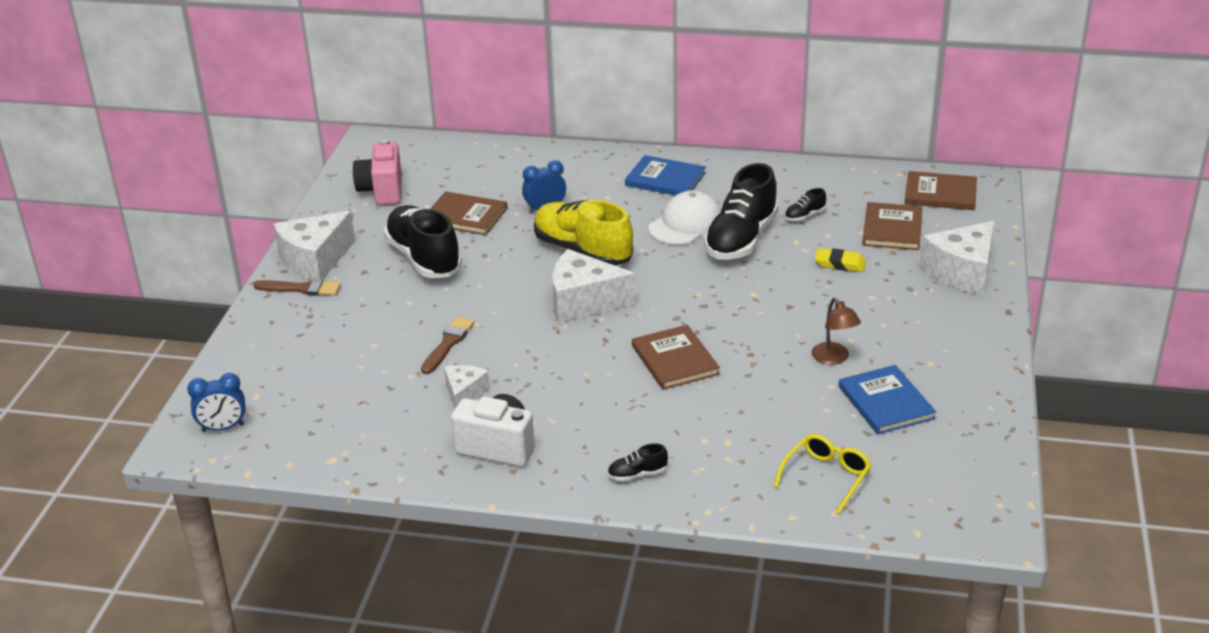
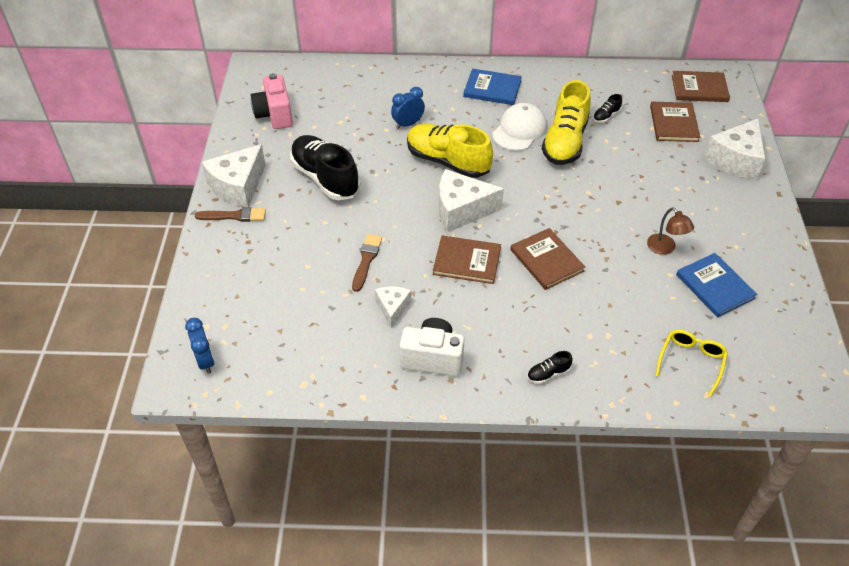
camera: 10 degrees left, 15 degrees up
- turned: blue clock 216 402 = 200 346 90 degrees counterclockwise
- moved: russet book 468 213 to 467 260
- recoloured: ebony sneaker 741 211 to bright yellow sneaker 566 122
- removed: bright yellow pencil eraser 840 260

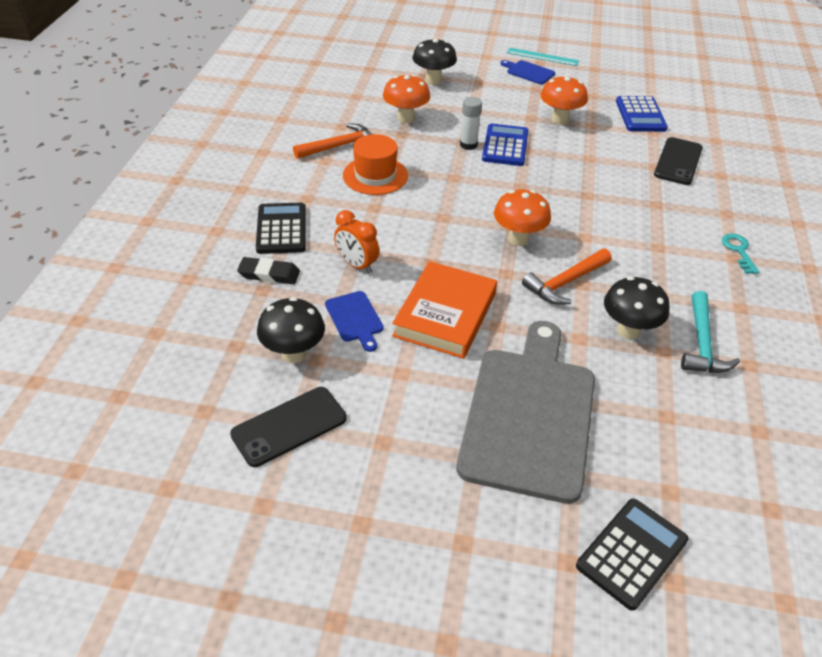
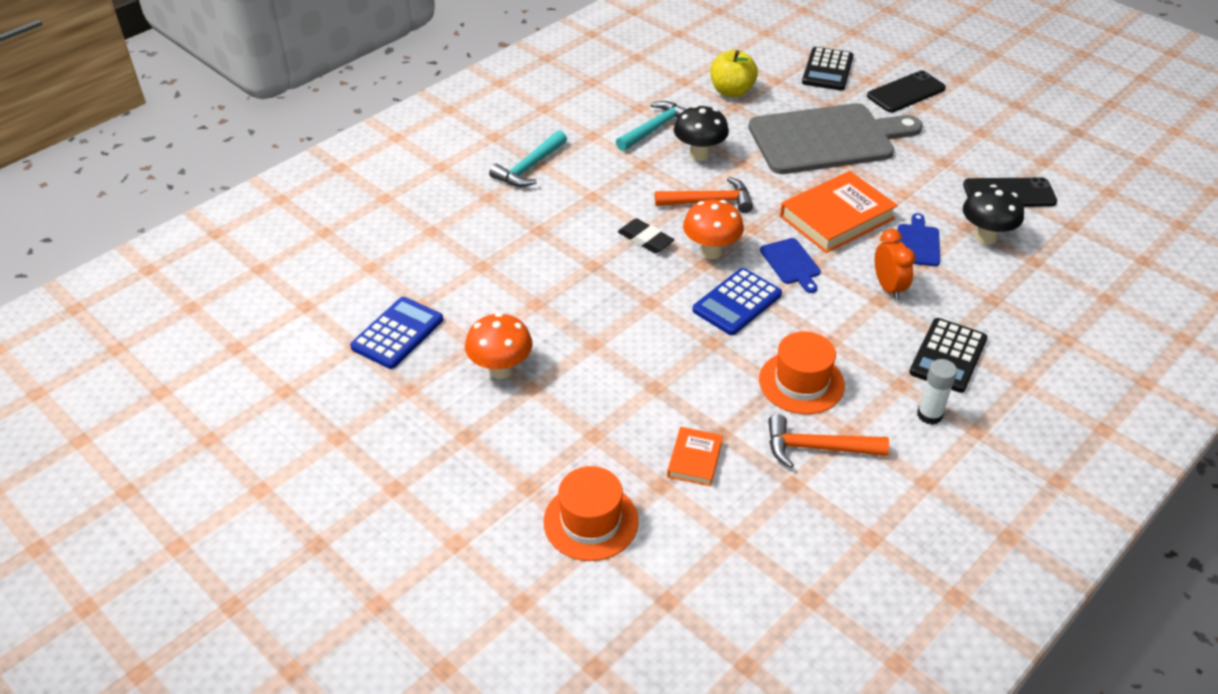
camera: 145 degrees left, 0 degrees up
- moved: ebony pencil eraser 268 270 to 646 235
- replaced: orange-coloured toadstool 406 98 to orange-coloured book 695 456
- replaced: ebony toadstool 435 61 to orange-coloured top hat 591 513
- turned: gray chopping board 526 412 = 835 138 150 degrees counterclockwise
- moved: white stick of glue 471 123 to 937 392
- moved: blue adding machine 505 145 to 737 301
- moved: blue chopping board 527 72 to 790 265
- removed: aqua measuring stick 543 57
- turned: ebony adding machine 632 555 = 828 69 60 degrees counterclockwise
- moved: ebony phone 678 161 to 906 91
- replaced: aqua key 740 253 to aqua carpenter's hammer 528 158
- added: bright yellow apple 734 73

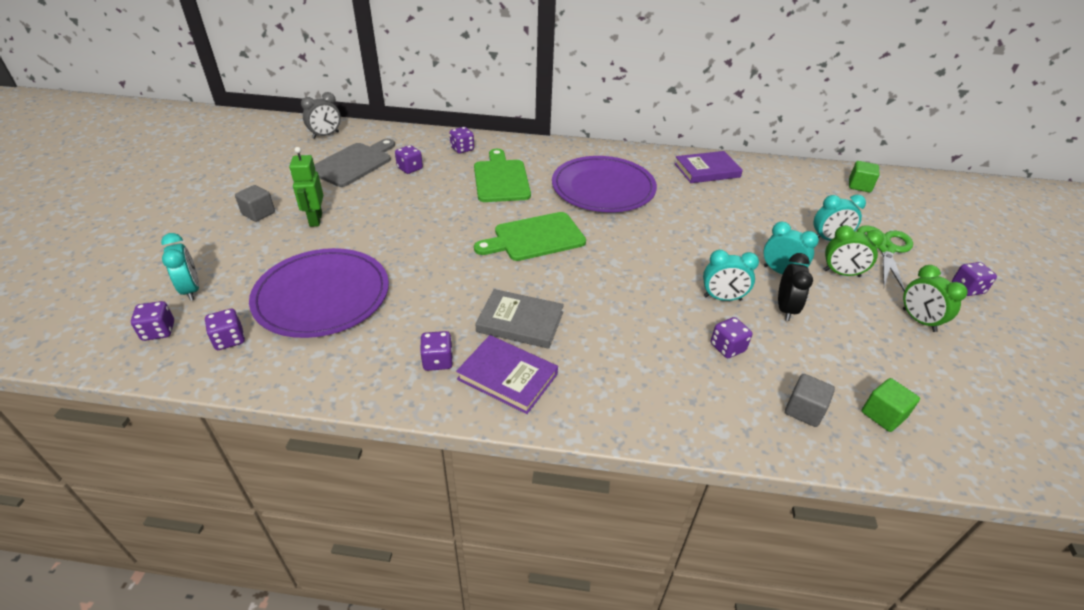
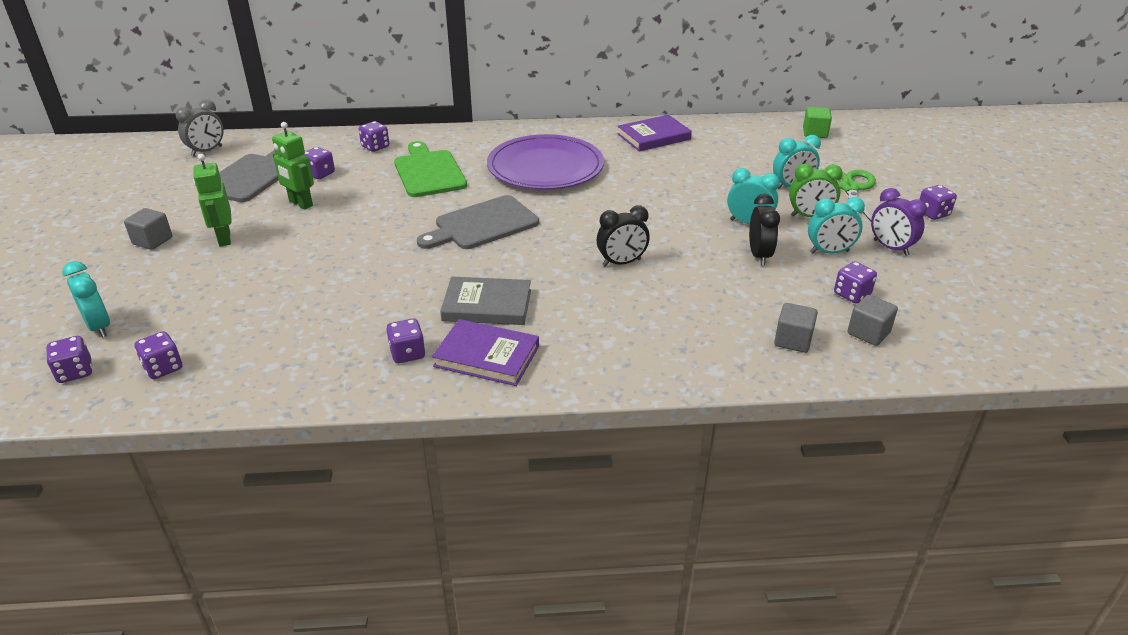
camera: 10 degrees left, 5 degrees down
- removed: royal purple flat dish 319 293
- recoloured: leaf-green chopping board 530 236 to gray chopping board 478 222
- moved: aqua clock 731 275 to 836 225
- moved: royal purple game die 731 337 to 855 282
- recoloured: leaf-green solid cube 891 405 to gray solid cube 872 320
- recoloured: leaf-green clock 935 298 to royal purple clock 899 222
- added: leaf-green toy robot 293 165
- added: ebony clock 623 236

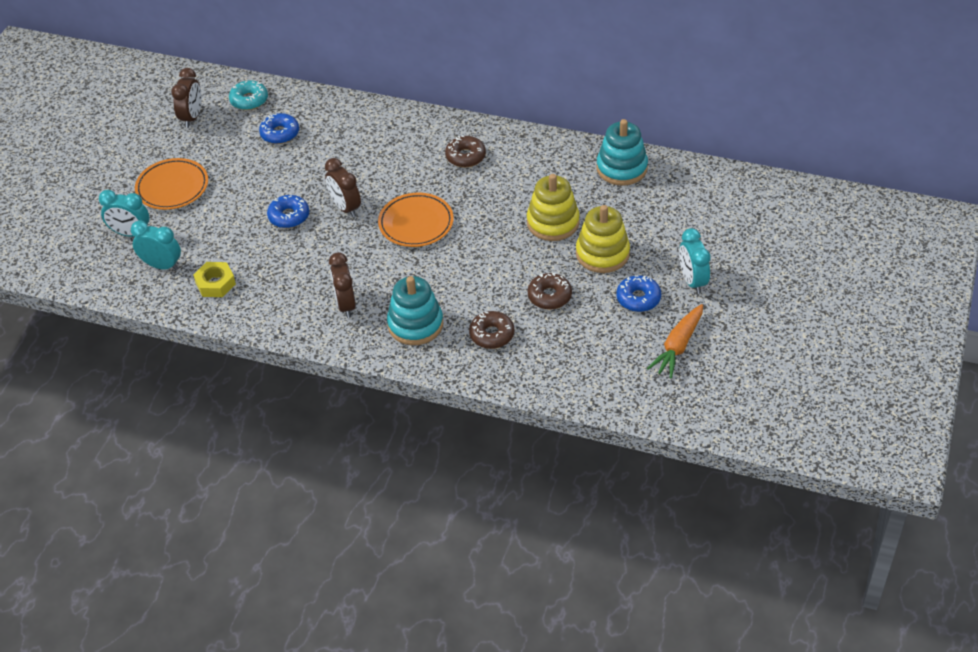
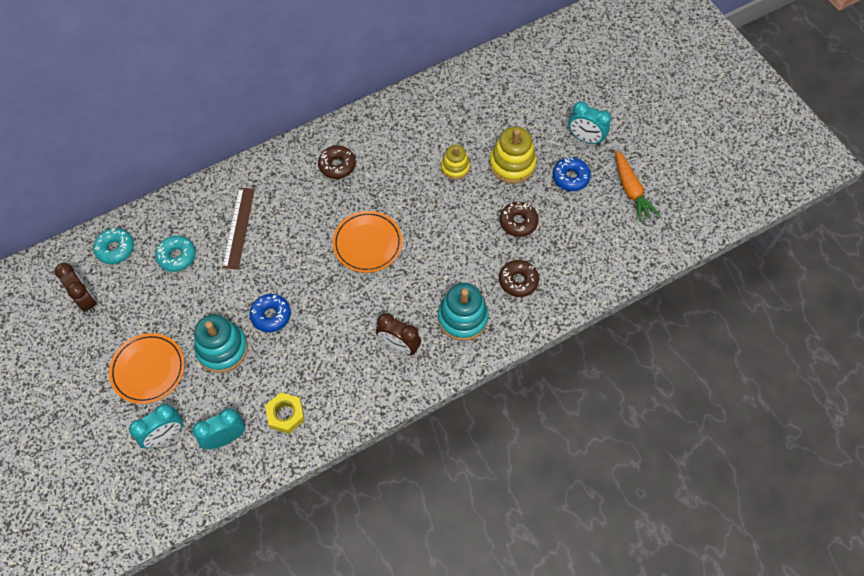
camera: 50 degrees left, 15 degrees up
- recoloured: blue glazed donut 279 128 to aqua glazed donut 175 253
- removed: russet clock 343 187
- resized: bright yellow ring stacker 553 207 = 455 162 x0.62
- moved: aqua ring stacker 622 152 to 221 343
- added: russet measuring stick 238 228

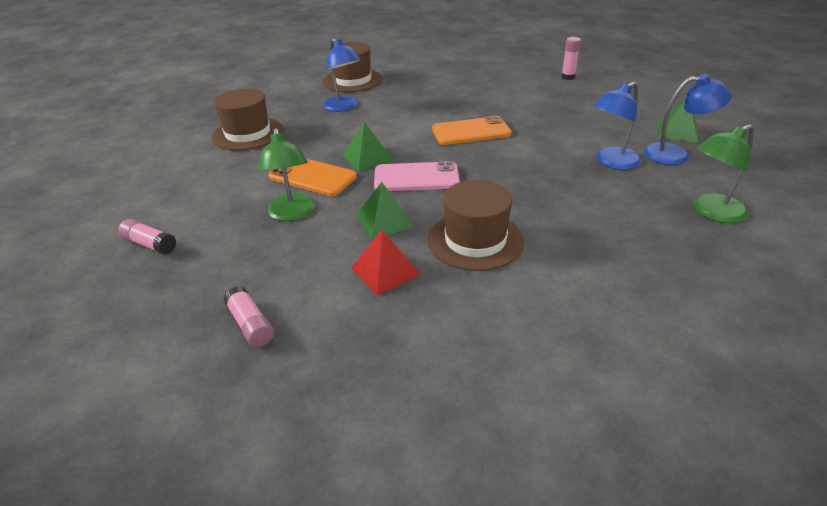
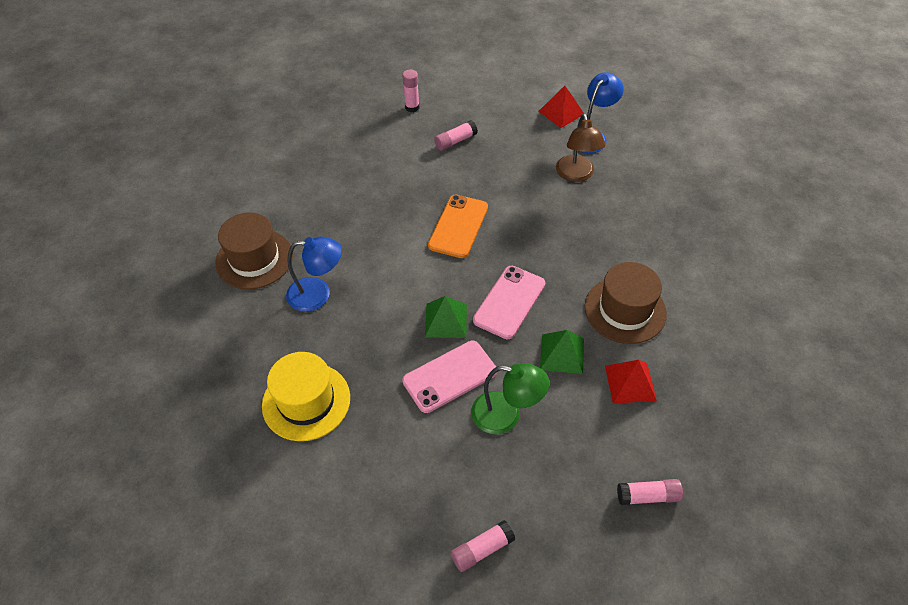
camera: 60 degrees left, 15 degrees up
- recoloured: russet top hat 247 119 to bright yellow top hat 306 396
- recoloured: orange-coloured phone 313 177 to rose-pink phone 449 377
- recoloured: blue reading lamp 617 126 to russet reading lamp 581 147
- recoloured: leaf-green solid pyramid 678 120 to red solid pyramid 561 107
- removed: leaf-green reading lamp 724 173
- added: rose-pink stick of glue 456 135

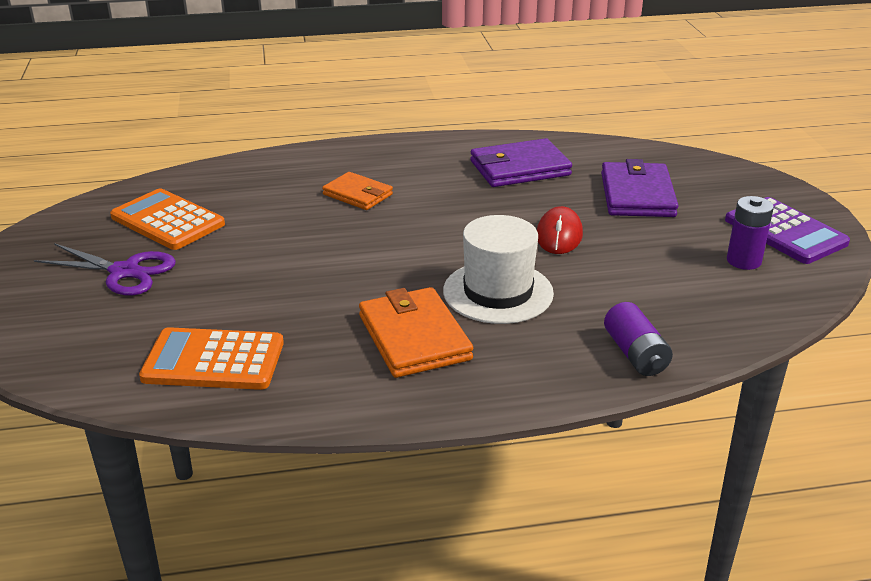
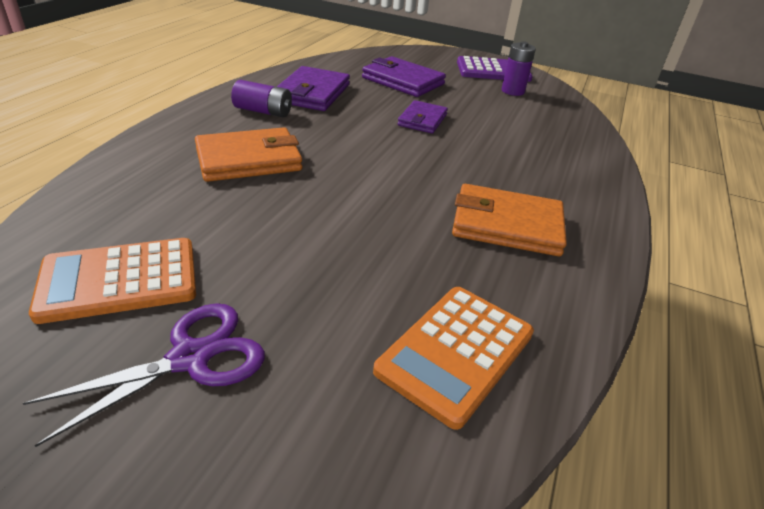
camera: 60 degrees left, 5 degrees up
- resized: orange-coloured wallet 357 191 = 248 154 x1.55
- removed: white top hat 498 269
- replaced: red computer mouse 560 230 to royal purple wallet 423 116
- moved: royal purple AA battery 638 339 to 261 99

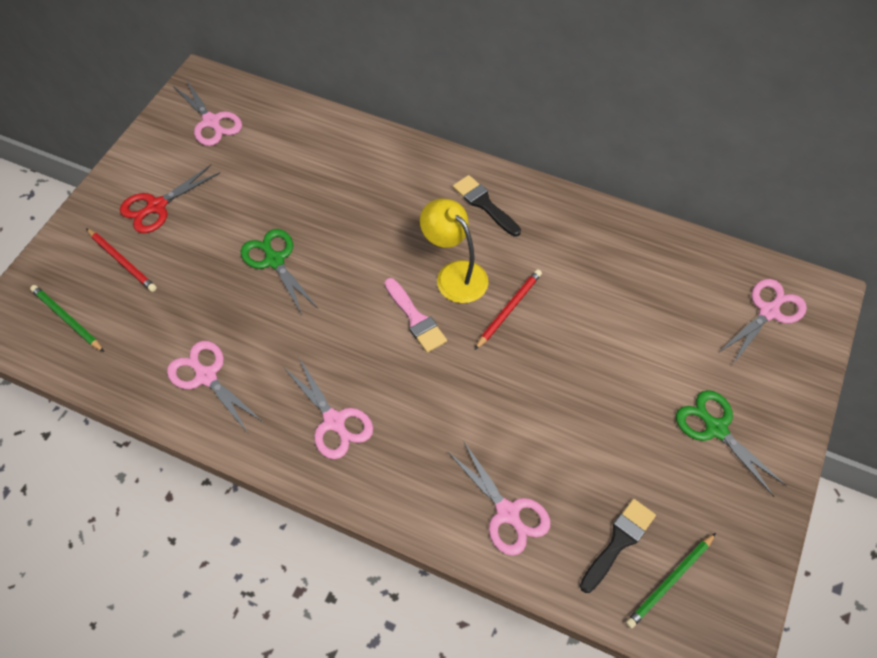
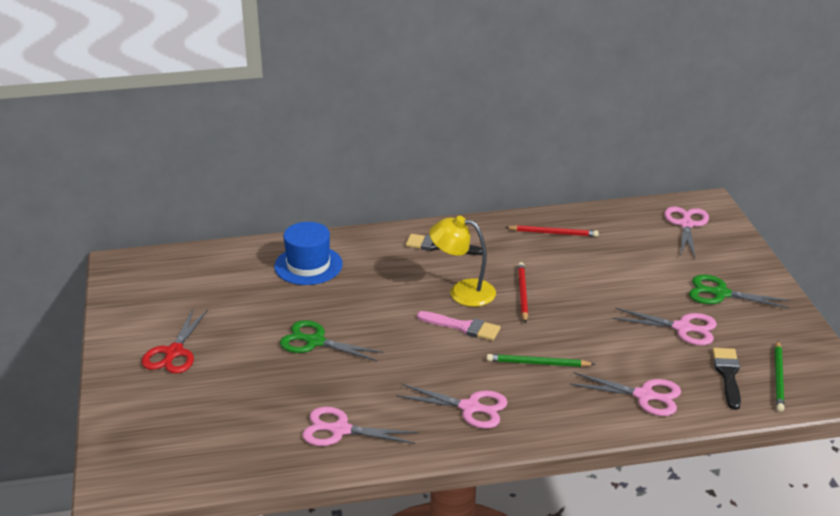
camera: 35 degrees left, 25 degrees down
- moved: leaf-green lead pencil 67 318 to 541 360
- moved: red lead pencil 121 260 to 552 231
- moved: rose-pink shears 207 113 to 664 326
- added: blue top hat 308 253

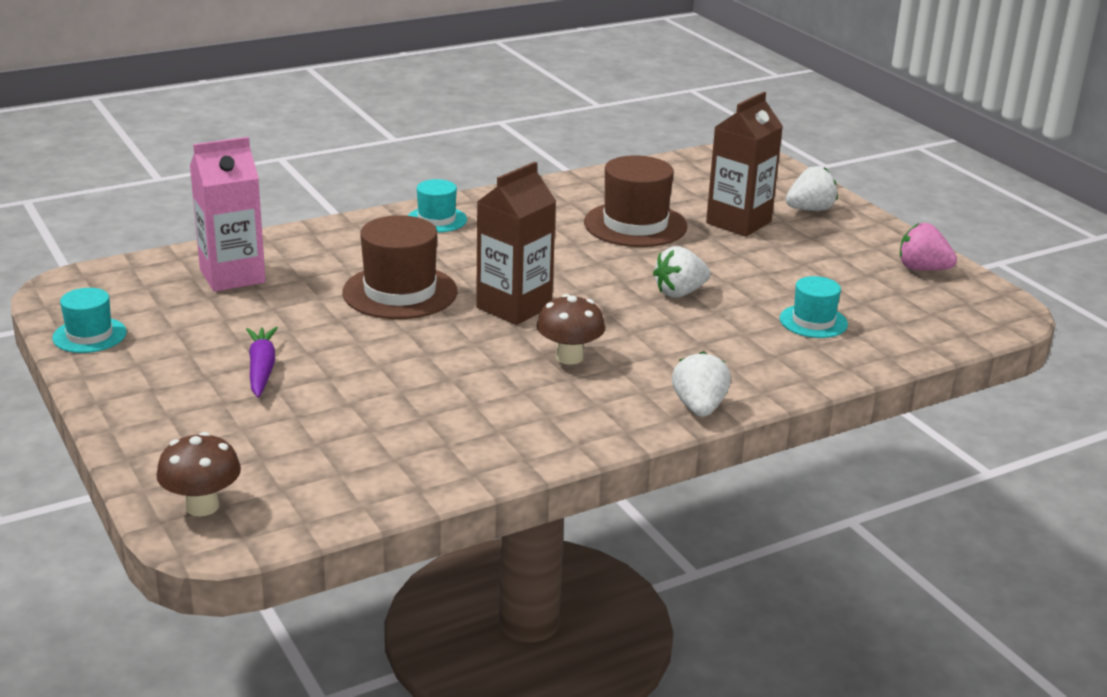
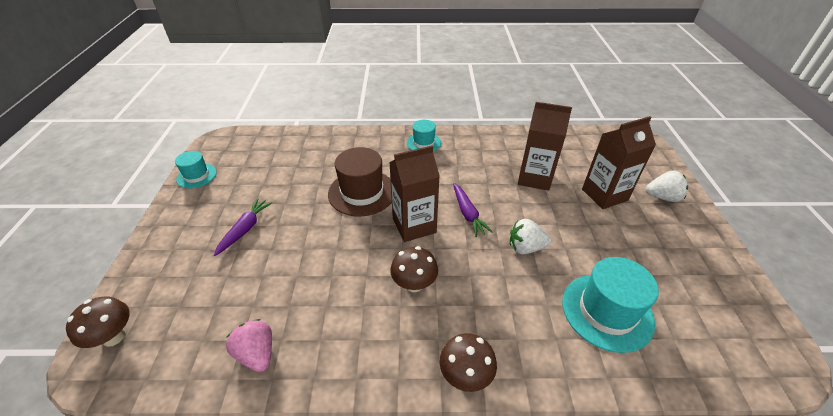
camera: 30 degrees right, 15 degrees up
- removed: rose-pink milk carton 228 214
- replaced: russet top hat 635 201 to russet milk carton 545 146
- replaced: white toy strawberry 701 384 to russet toadstool 468 362
- resized: aqua top hat 814 307 = 610 305 x1.72
- moved: rose-pink toy strawberry 928 246 to 249 345
- added: royal purple root vegetable 473 210

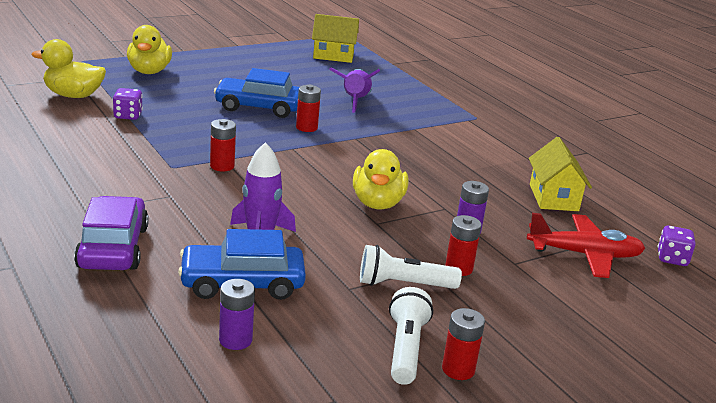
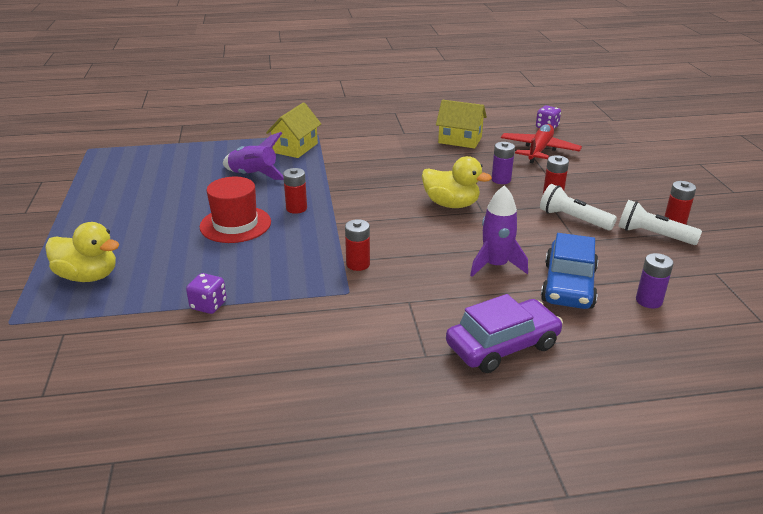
camera: 65 degrees left, 5 degrees up
- removed: bright yellow rubber duck 69 68
- turned: royal purple toy car 111 233 = 504 333 135 degrees clockwise
- replaced: blue toy car 256 93 to red top hat 235 210
- moved: bright yellow toy house 335 38 to 293 130
- turned: white torch 411 267 = 578 207 105 degrees clockwise

